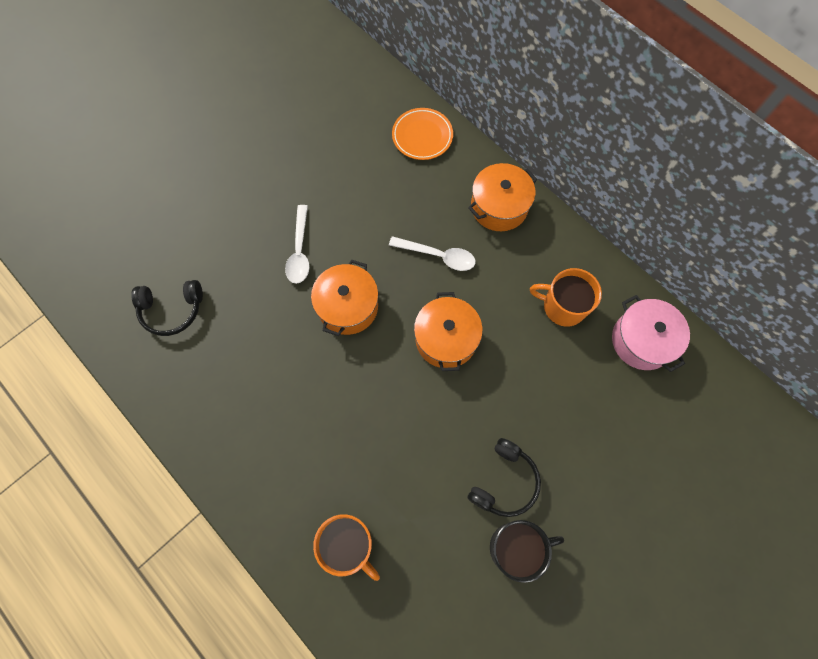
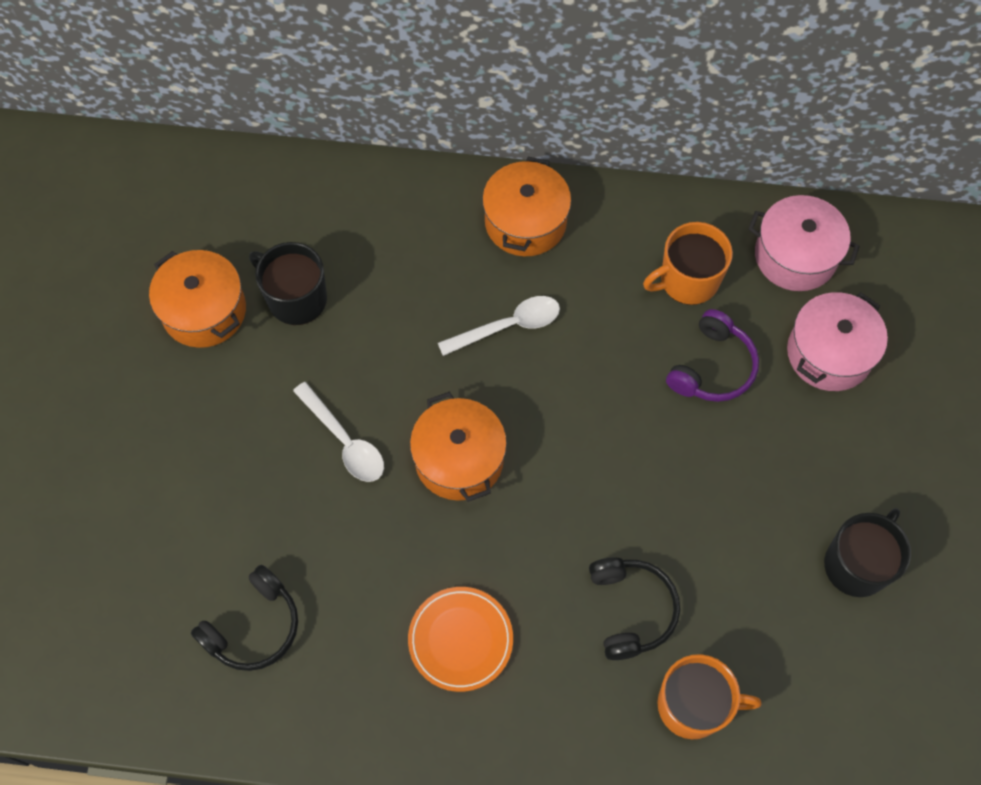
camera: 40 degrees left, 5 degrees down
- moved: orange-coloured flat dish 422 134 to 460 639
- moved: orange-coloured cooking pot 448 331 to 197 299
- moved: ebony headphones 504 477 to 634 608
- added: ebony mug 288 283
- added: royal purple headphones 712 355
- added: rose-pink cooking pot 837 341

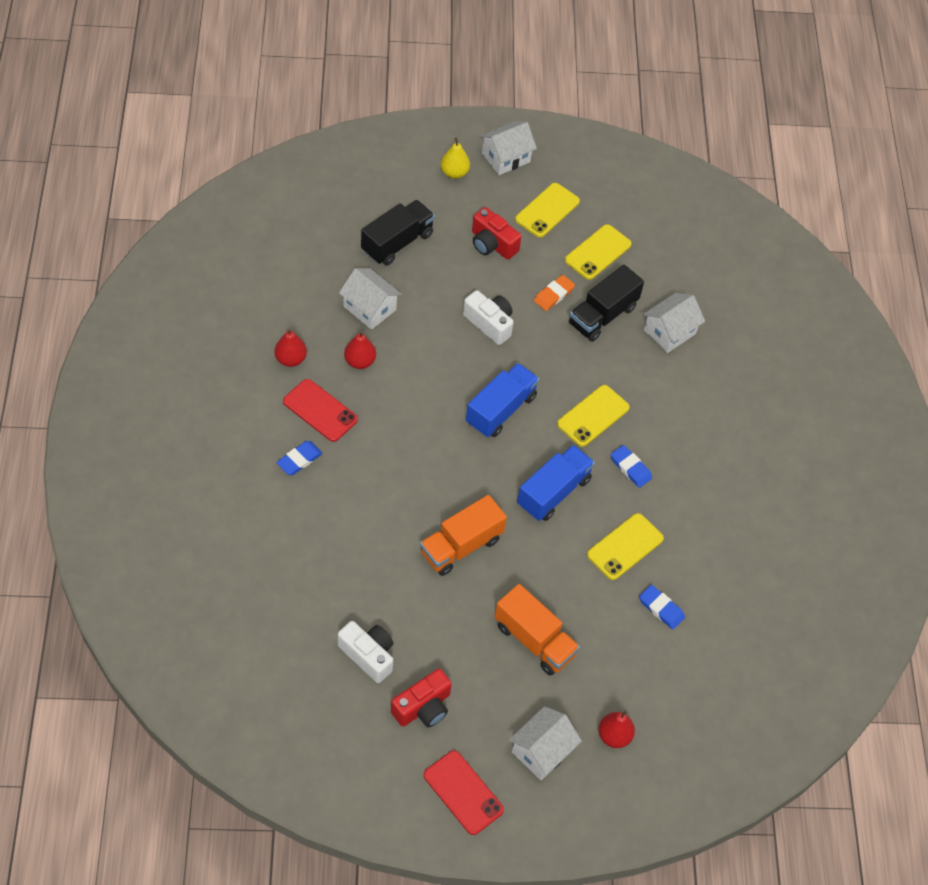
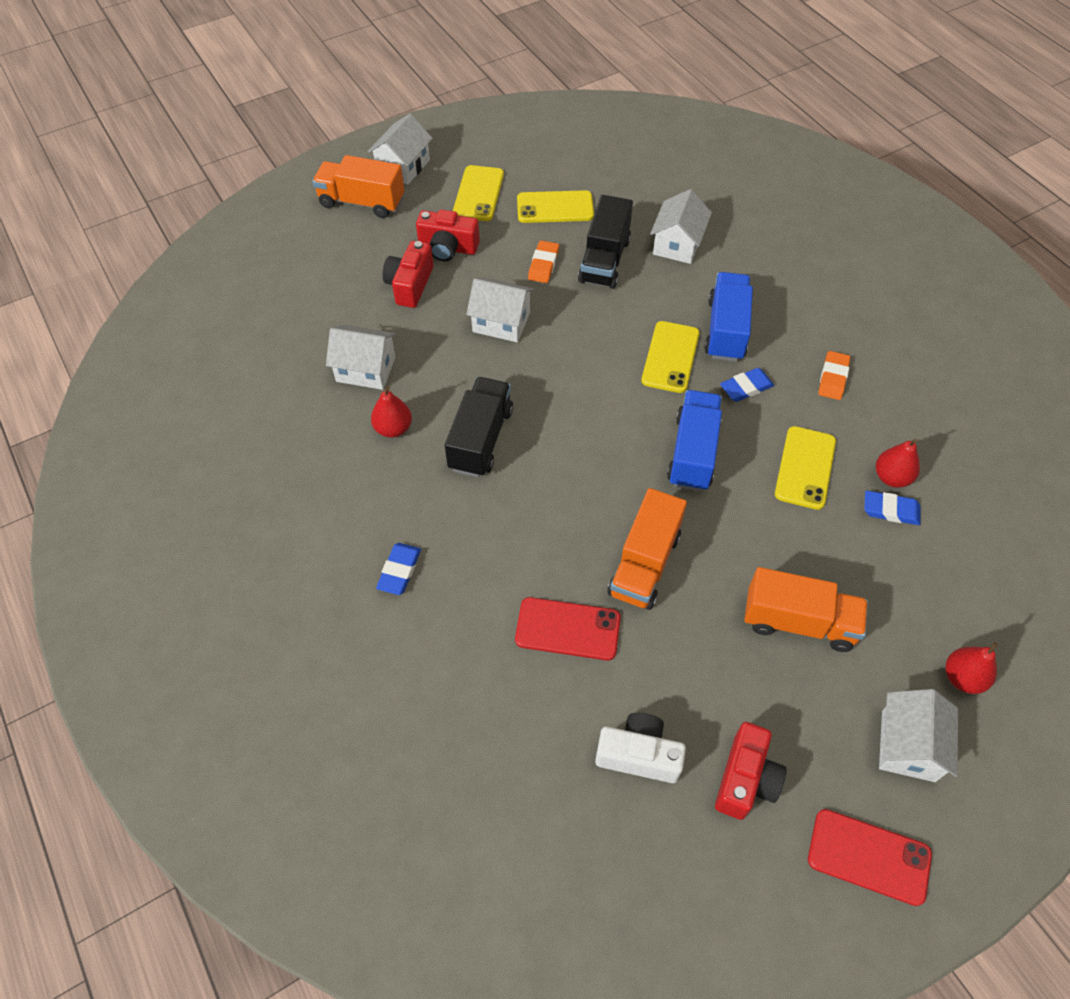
camera: 25 degrees left, 0 degrees up
- moved: red pear fruit 290 348 to 898 463
- moved: red phone 320 410 to 568 628
- moved: ebony lorry 398 233 to 479 427
- replaced: bright yellow pear fruit 455 158 to orange-coloured lorry 358 186
- replaced: white photo camera 488 317 to white toy house 500 309
- moved: blue lorry 502 400 to 728 316
- turned: bright yellow phone 598 252 = 555 206 75 degrees clockwise
- turned: blue pencil eraser 631 466 = 747 385 45 degrees counterclockwise
- added: red photo camera 408 274
- added: orange-coloured pencil eraser 834 375

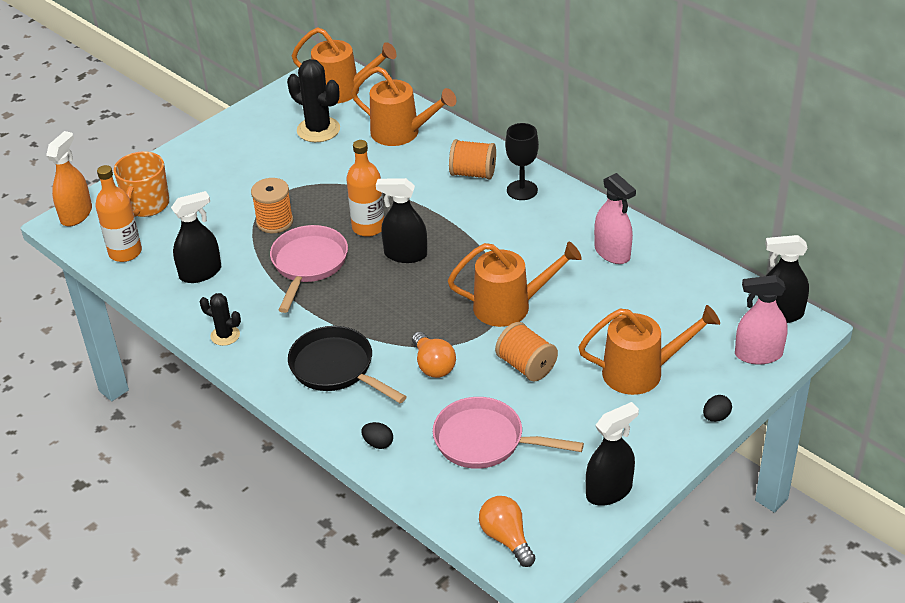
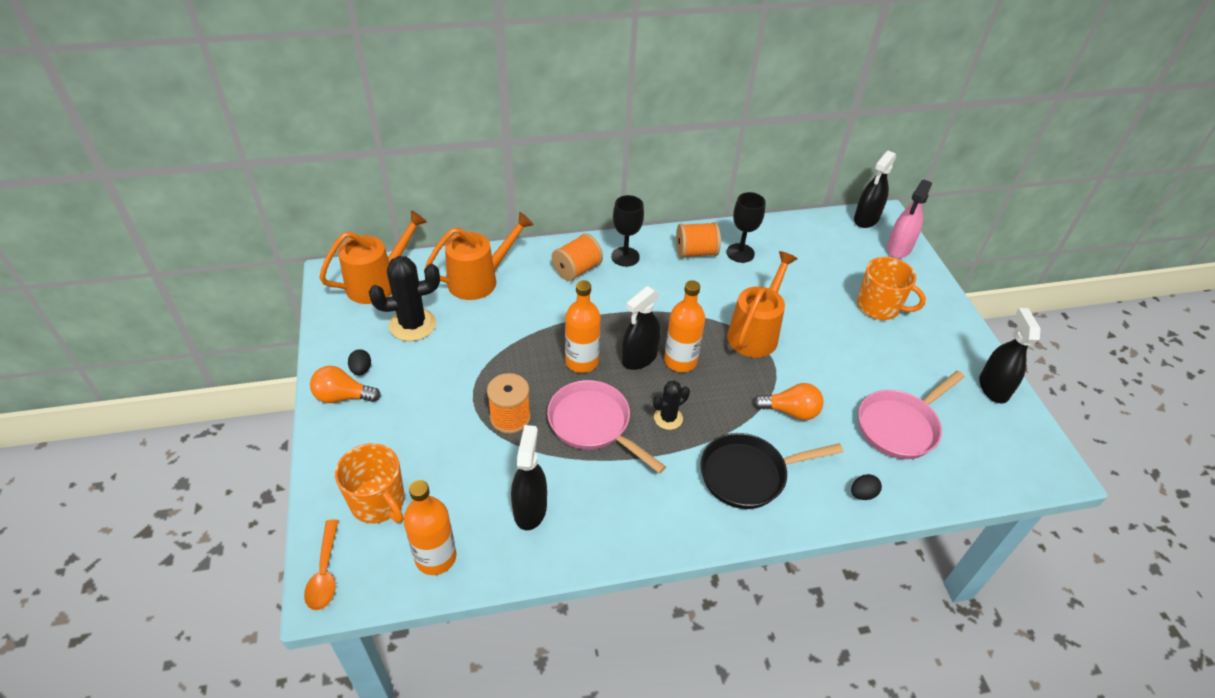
camera: 60 degrees left, 5 degrees up
- replaced: orange-coloured spray bottle 69 179 to orange-coloured spoon 321 564
- moved: ebony prickly plant 220 319 to 671 405
- moved: orange-coloured light bulb 507 531 to 345 384
- moved: orange-coloured spool 526 351 to 698 240
- replaced: orange-coloured watering pot 649 350 to orange-coloured mug 891 288
- replaced: rose-pink spray bottle 615 218 to ebony chalice 746 227
- moved: ebony toy egg 717 408 to 359 362
- added: orange-coloured drink bottle 684 326

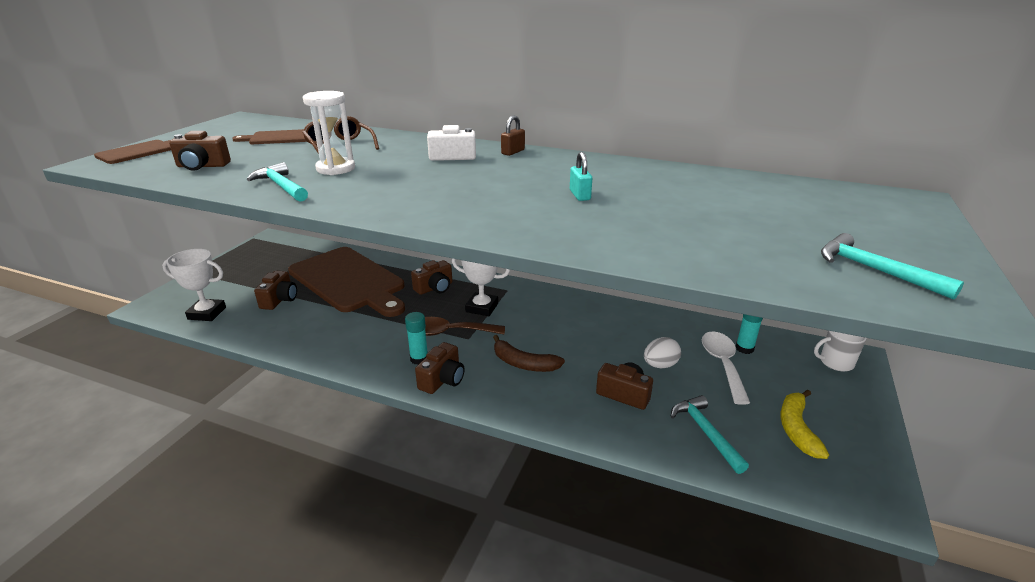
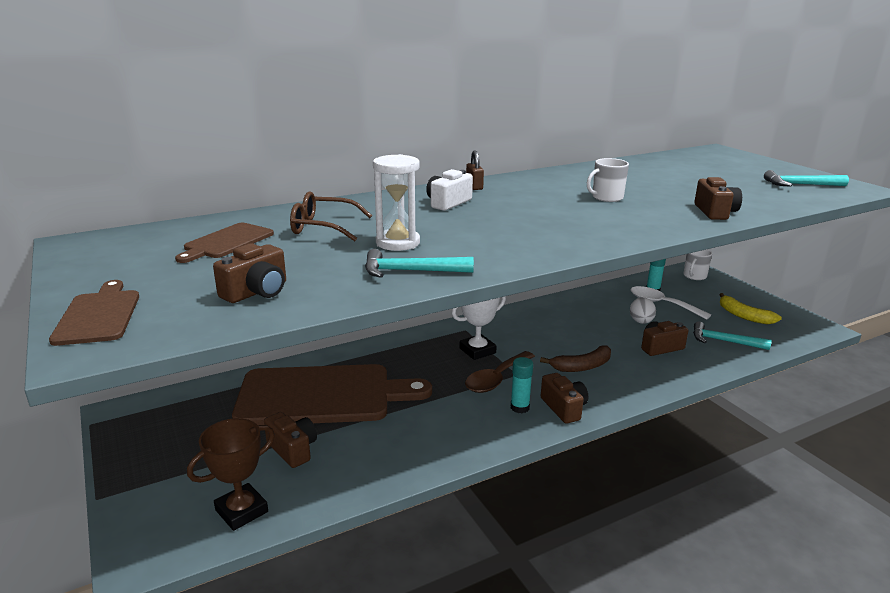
camera: 50 degrees left, 5 degrees down
- recoloured: white prize cup 194 285 to russet prize cup 231 474
- moved: russet photo camera 431 277 to 718 198
- replaced: aqua small lock 581 176 to white mug 608 180

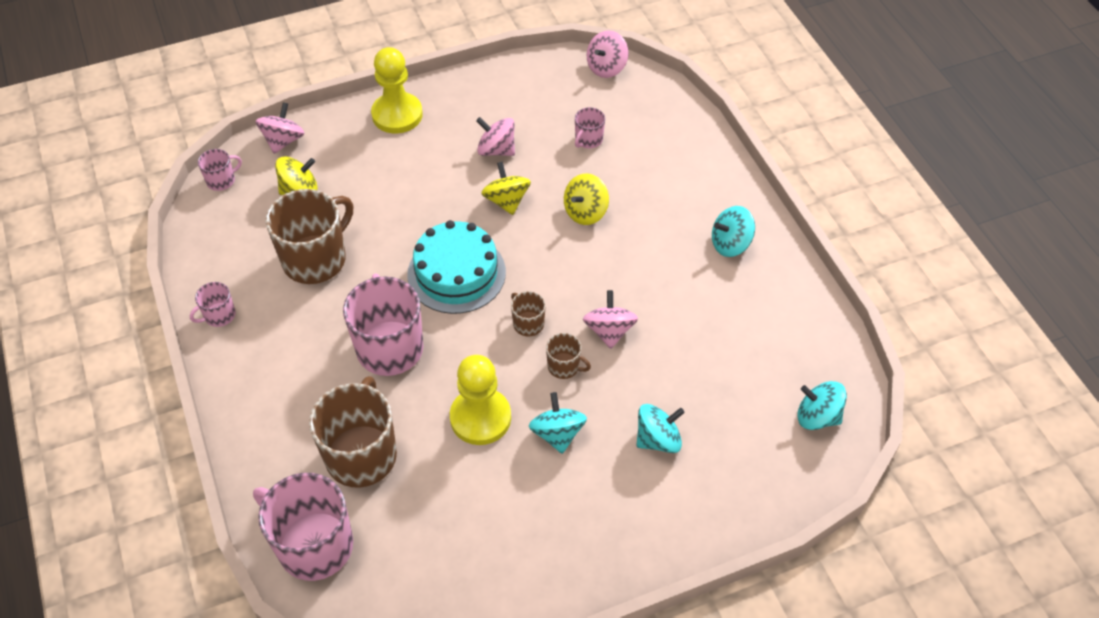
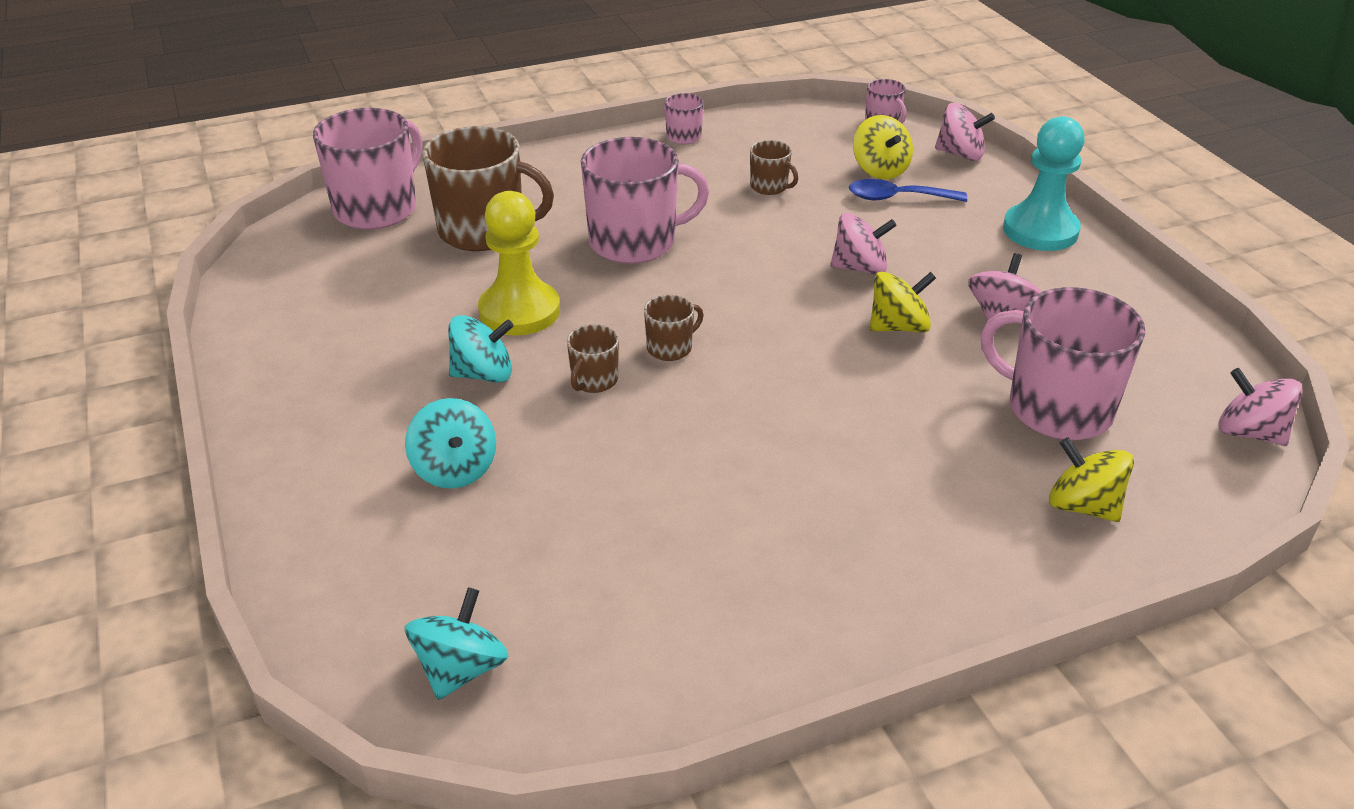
camera: 90 degrees right, 15 degrees down
- resized: russet mug 309 236 = 774 167 x0.47
- recoloured: bright yellow game pawn 397 90 to aqua game pawn 1044 183
- removed: aqua cake 456 267
- moved: bright yellow spinning top 586 199 to 1091 480
- resized: rose-pink mug 590 128 = 1063 363 x2.14
- moved: rose-pink spinning top 610 319 to 863 244
- removed: aqua spinning top 733 231
- added: blue spoon 908 190

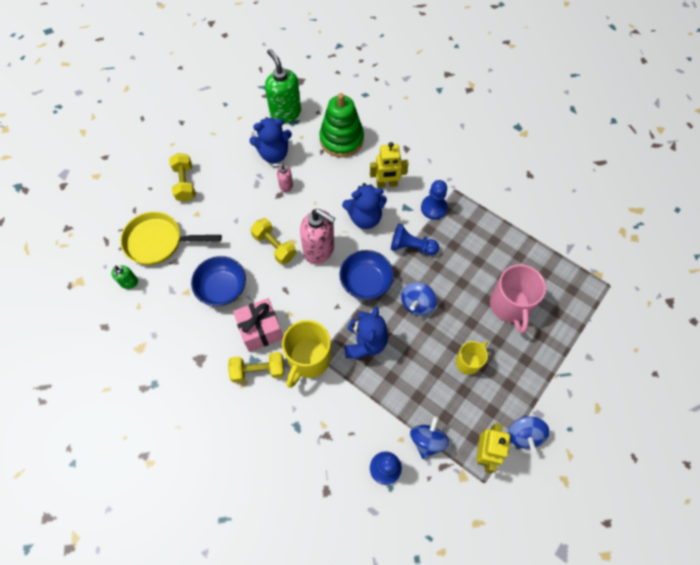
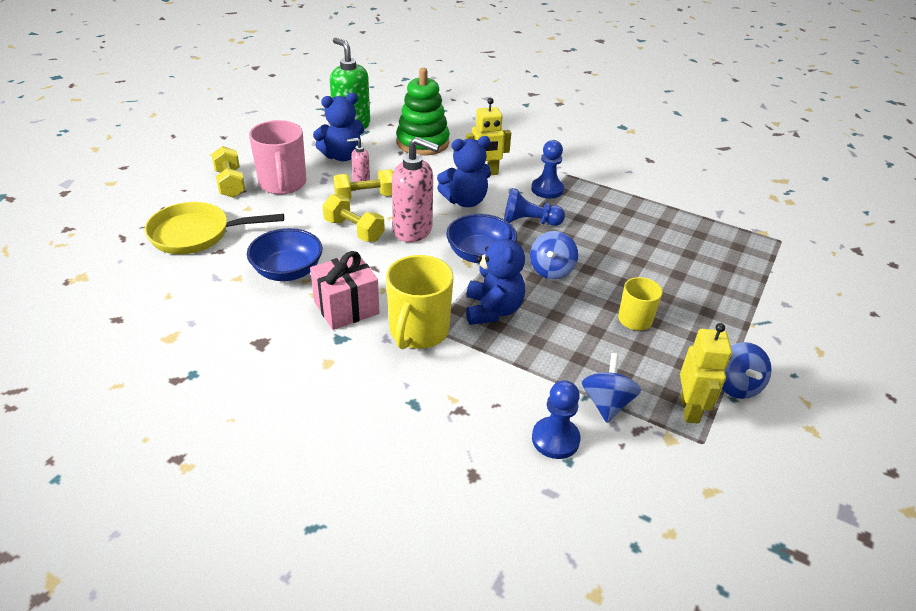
camera: 10 degrees left, 25 degrees down
- removed: leaf-green pump bottle 124 277
- moved: bright yellow hand weight 256 367 to 363 184
- moved: rose-pink mug 518 298 to 277 157

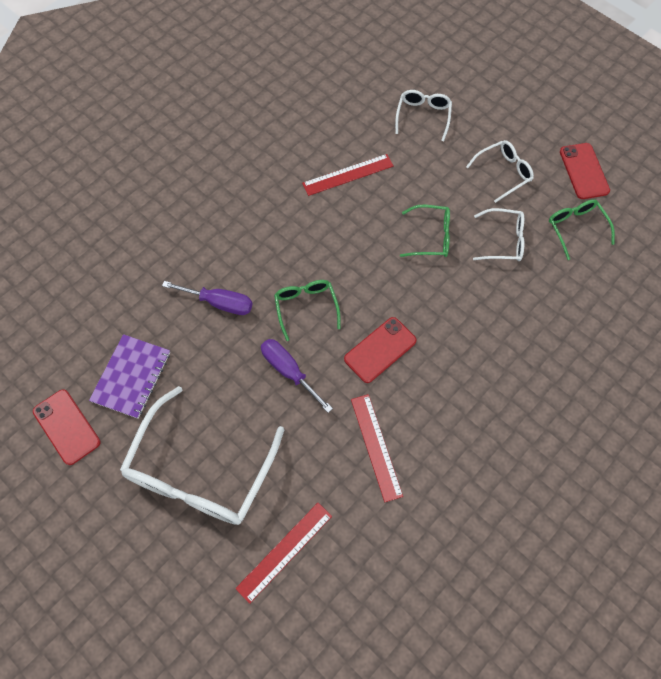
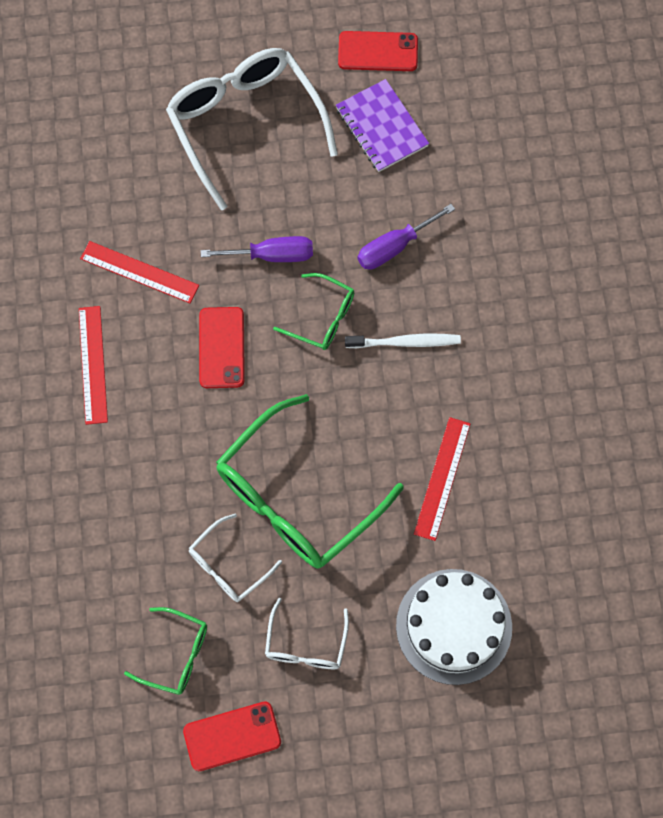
camera: 130 degrees right, 5 degrees up
- moved: red measuring stick 283 553 to 93 365
- replaced: white glasses 423 115 to white cake 454 627
- resized: leaf-green glasses 425 231 = 310 481 x2.03
- turned: red phone 585 171 = 232 736 45 degrees counterclockwise
- added: white dental brush 403 341

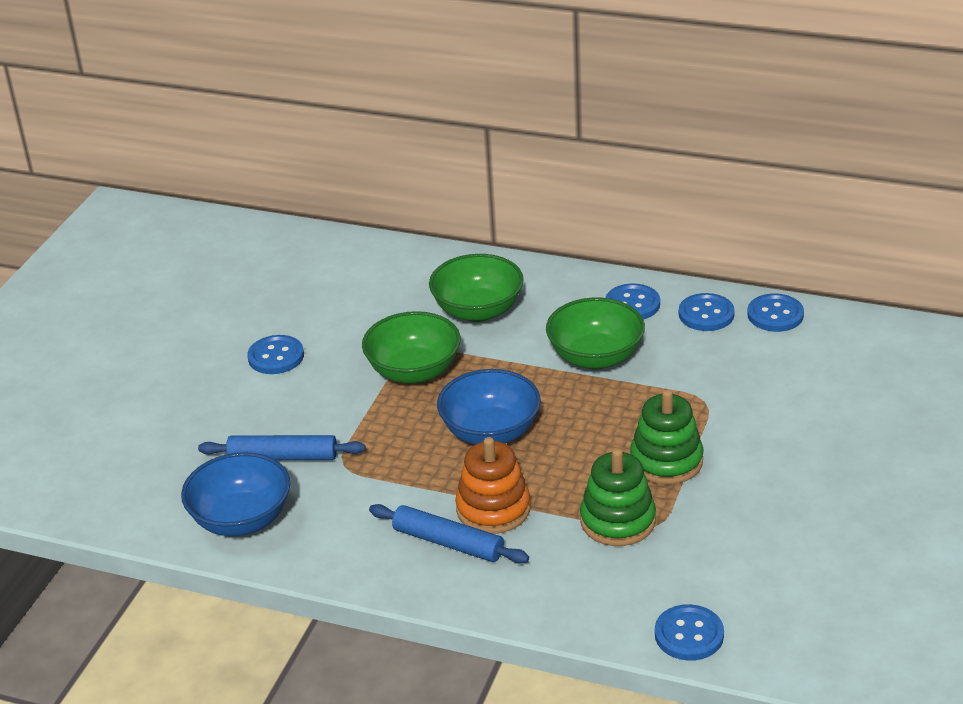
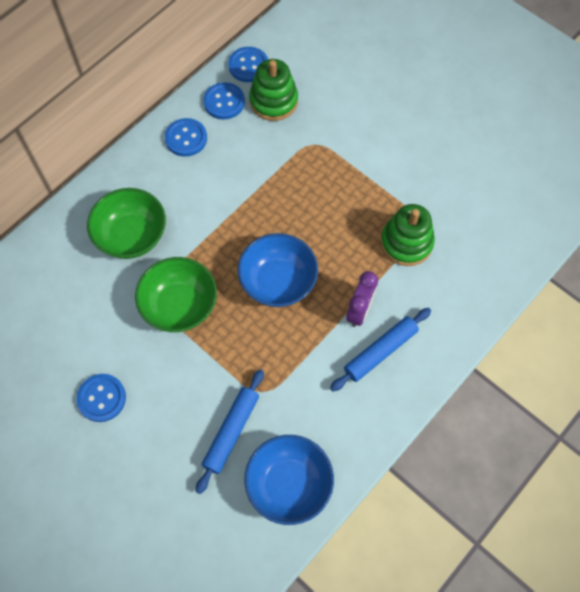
camera: 70 degrees left, 30 degrees up
- replaced: orange-coloured ring stacker 492 485 to royal purple clock 362 299
- removed: leaf-green deep dish 595 333
- moved: leaf-green ring stacker 666 437 to 273 90
- removed: blue shirt button 689 632

